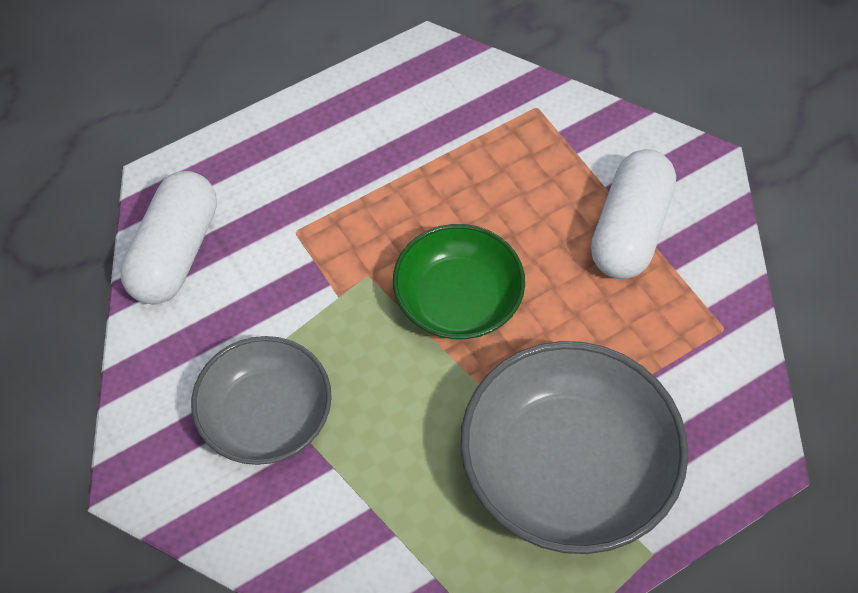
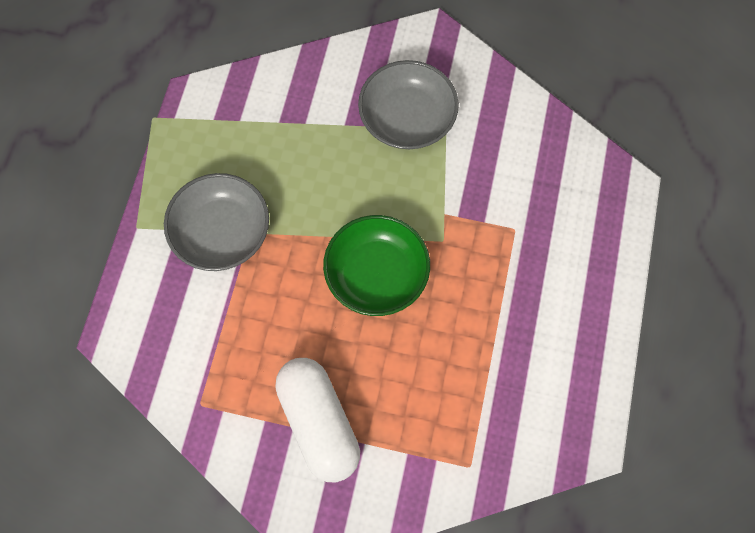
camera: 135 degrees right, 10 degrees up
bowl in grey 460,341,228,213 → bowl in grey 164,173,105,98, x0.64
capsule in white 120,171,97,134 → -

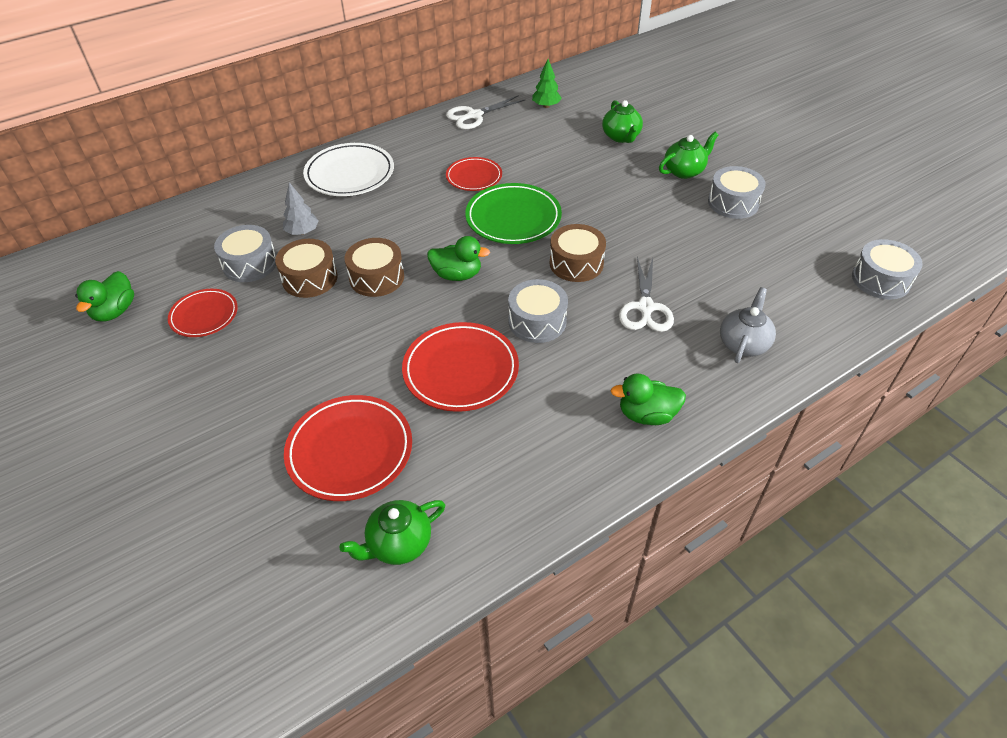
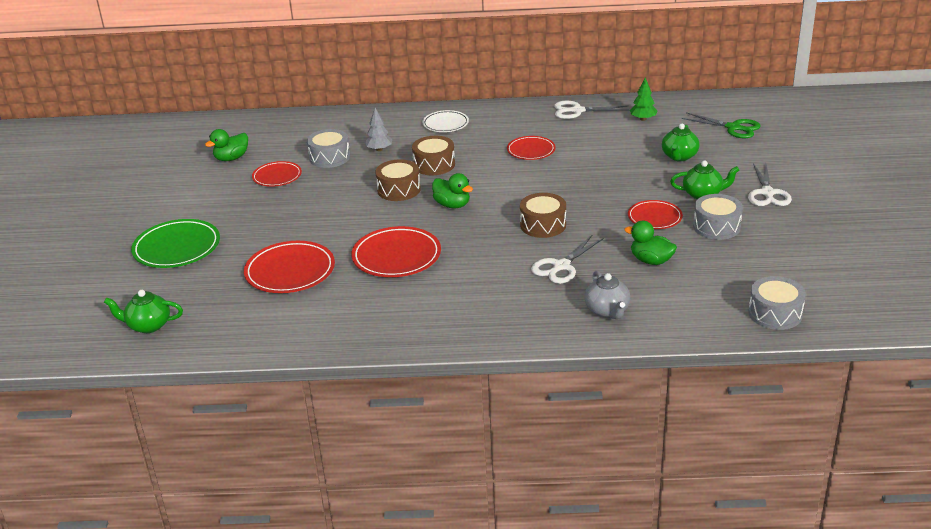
camera: 35 degrees right, 15 degrees down
teapot in green 339,500,106,65 → teapot in green 104,290,79,43, relocated
plate in green 465,183,97,61 → plate in green 131,219,89,49, relocated
drum in brown 275,239,63,59 → drum in brown 412,136,43,39, relocated
plate in white 303,143,91,53 → plate in white 423,110,46,22, x0.63
teapot in grey 720,287,56,76 → teapot in grey 584,271,46,48, 105 degrees clockwise
duck in green 610,374,76,51 → duck in green 624,221,53,44, relocated
- → plate in red 628,200,55,29
- → scissors in green 681,112,80,26
- → scissors in white 748,163,44,43
drum in grey 508,279,60,64 → -

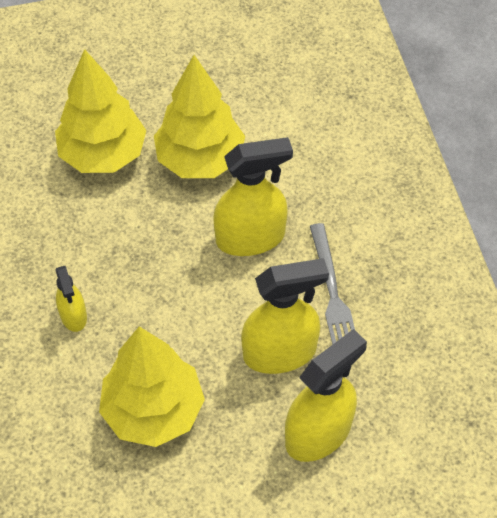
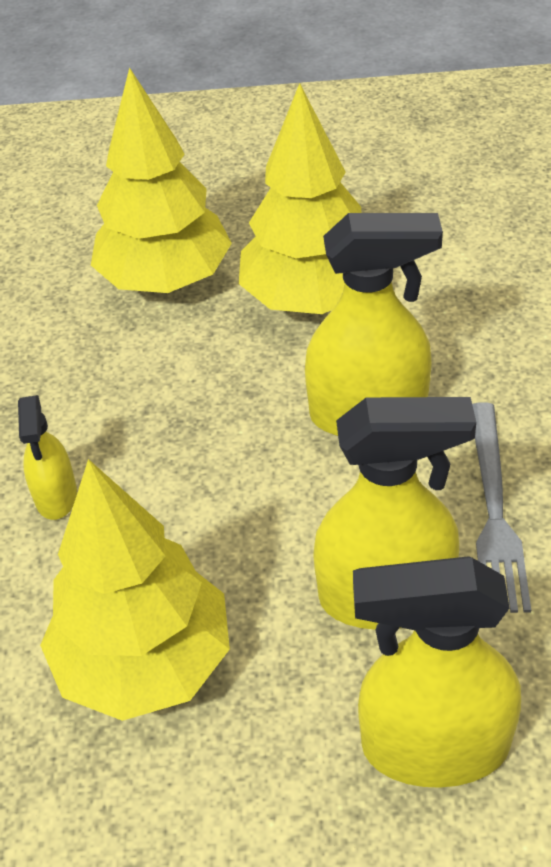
camera: 15 degrees right, 10 degrees down
spray bottle in yellow 285,329,82,133 → spray bottle in yellow 353,556,168,232, 150 degrees counterclockwise

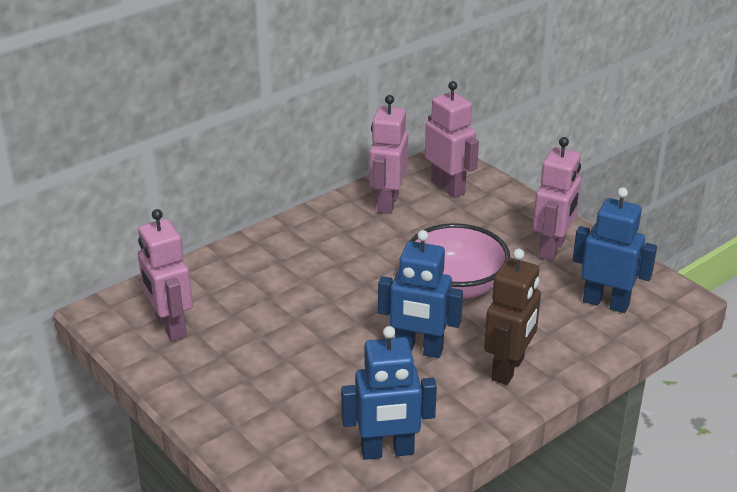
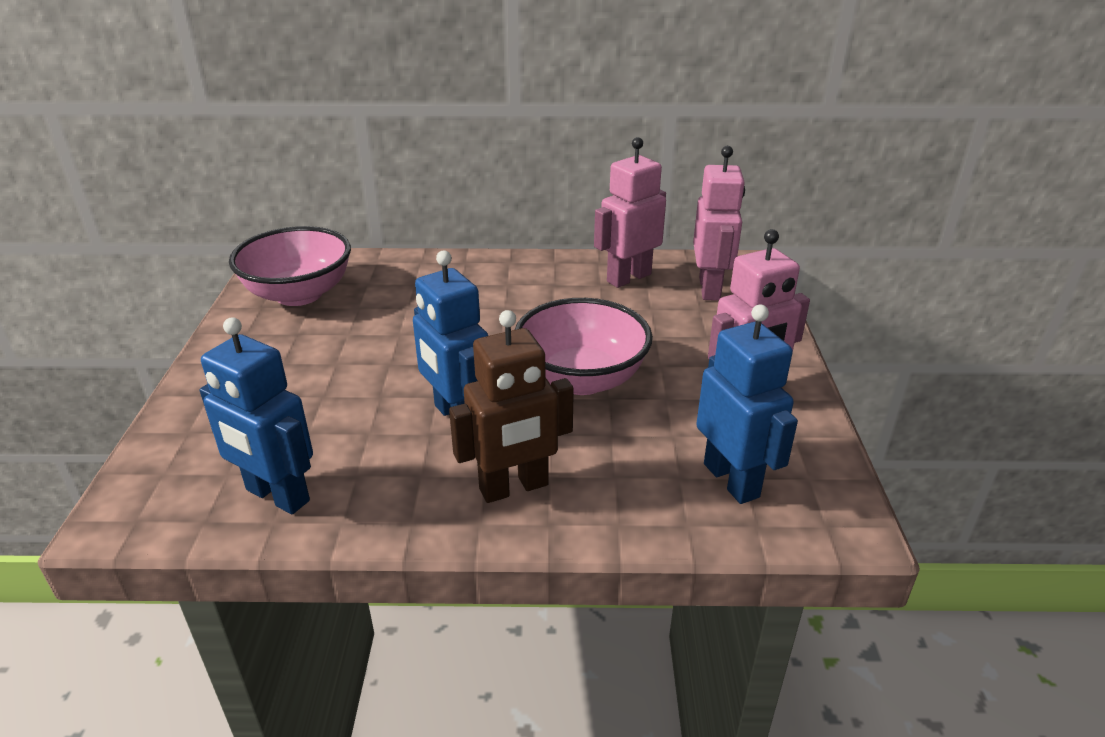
camera: 40 degrees right, 0 degrees up
robot in pink 138,209,55,132 → bowl in pink 229,226,122,80

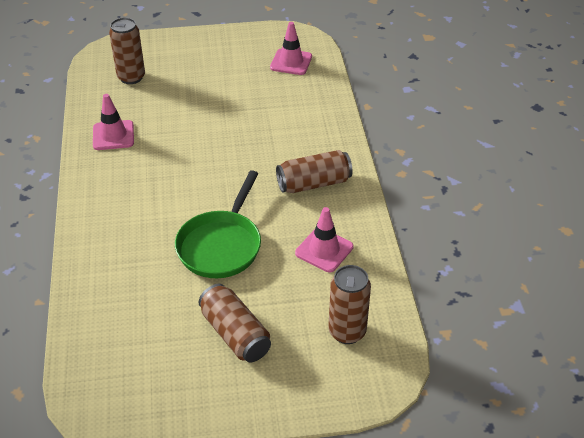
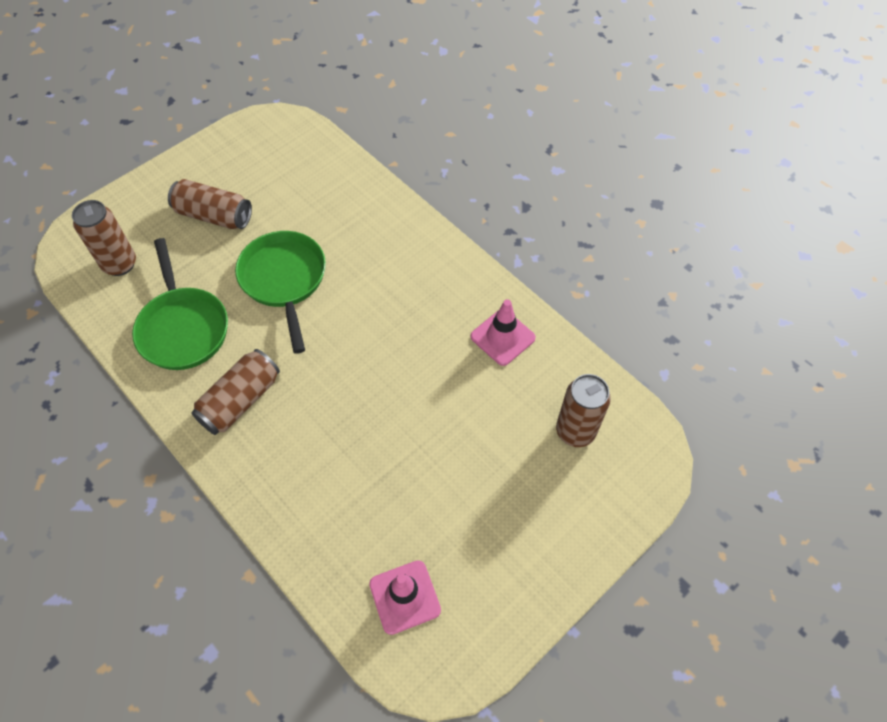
camera: 145 degrees right, 15 degrees up
traffic cone in pink 295,207,59,65 → pan in green 132,238,96,132

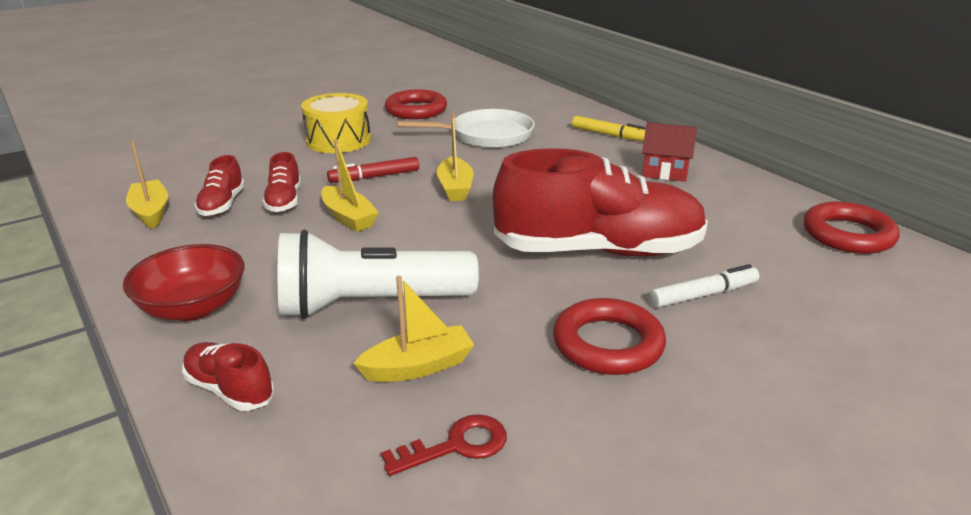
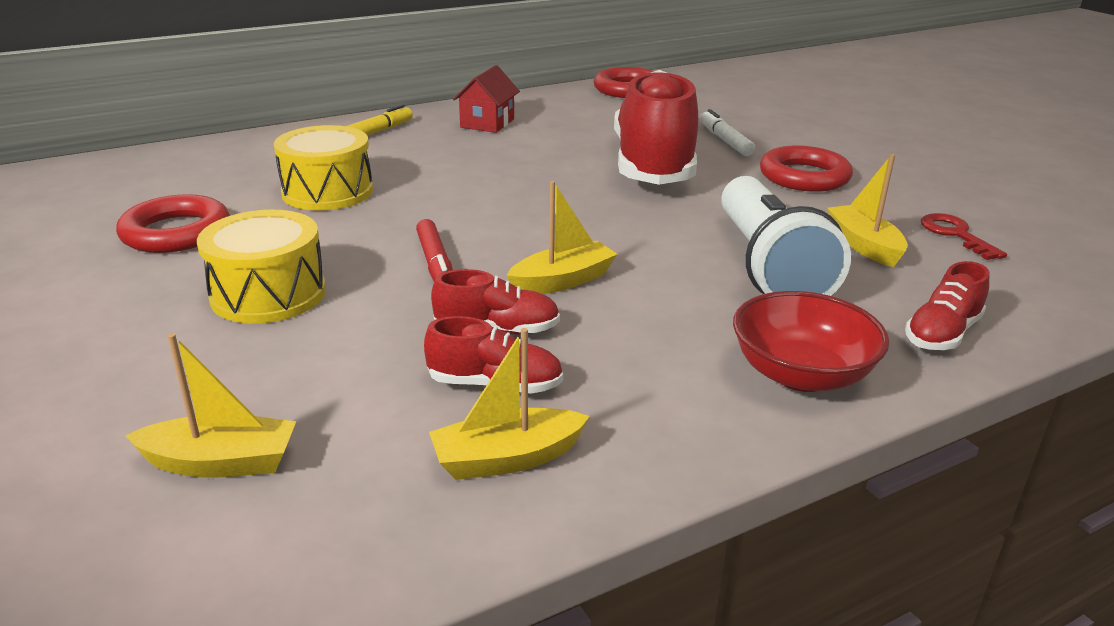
camera: 85 degrees left, 0 degrees up
boat in yellow 437,113,37,88 → boat in yellow 125,333,171,145, relocated
pan in white 397,109,138,39 → drum in yellow 274,125,99,86

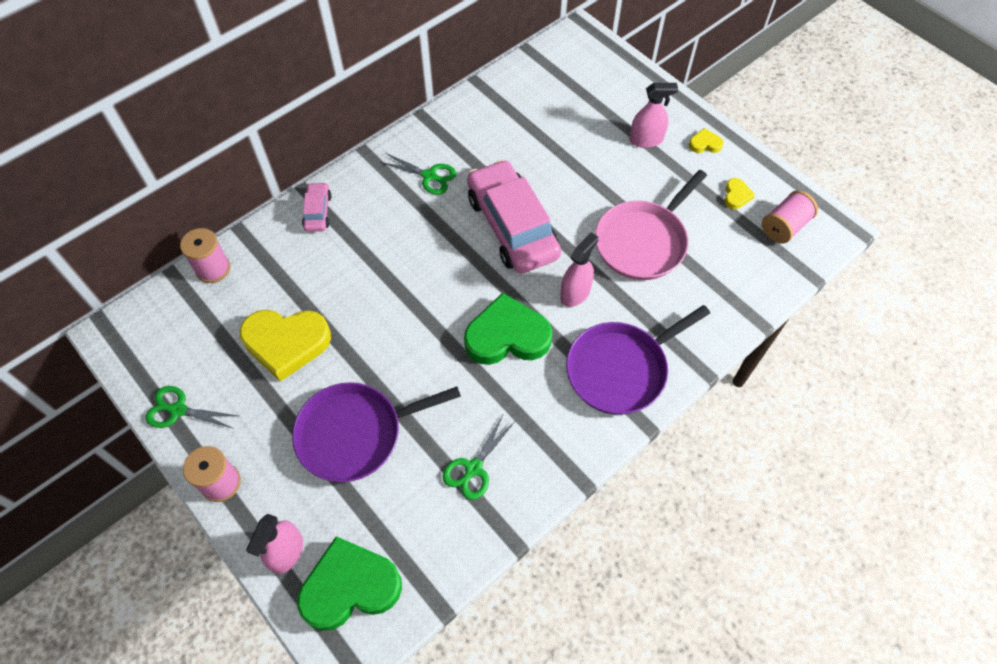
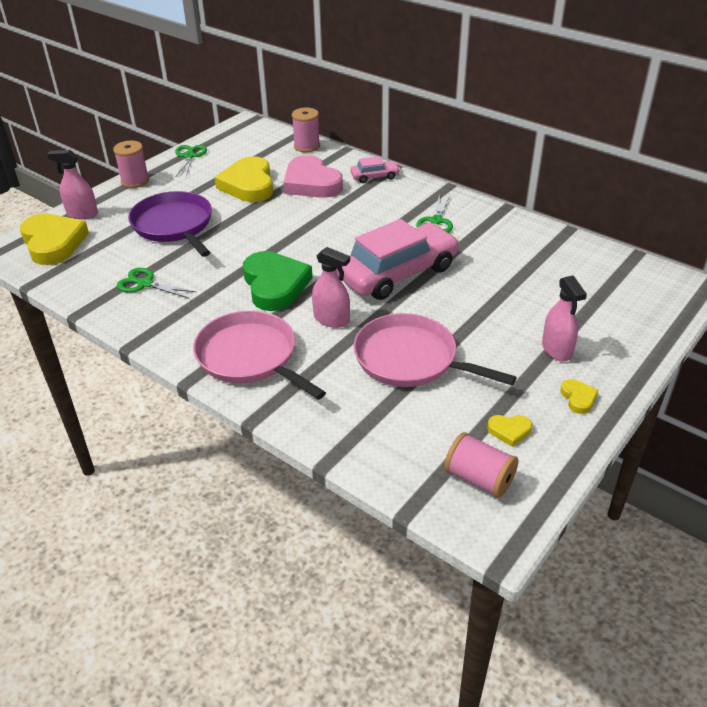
camera: 80 degrees right, 20 degrees down
heart in green 297,536,105,95 → heart in yellow 20,213,69,52
pan in purple 566,305,144,110 → pan in pink 193,311,133,89
- → heart in pink 283,155,60,43

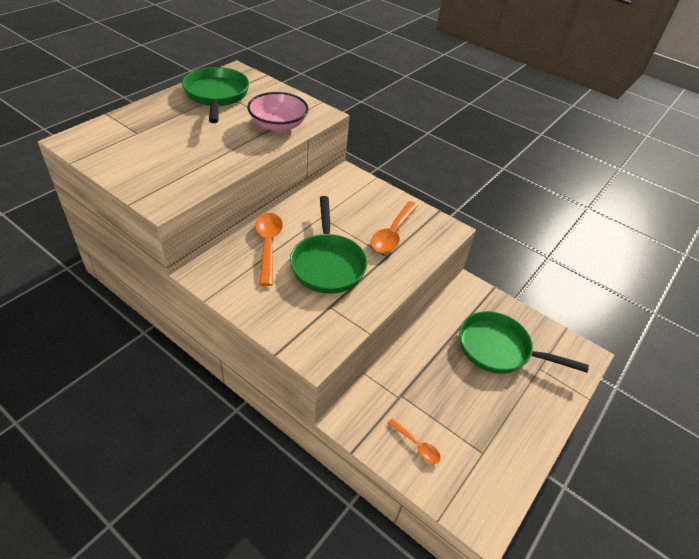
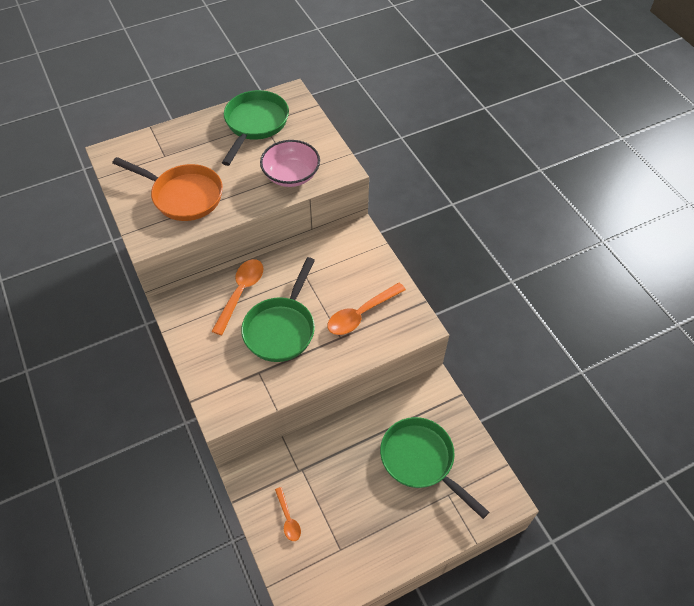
camera: 30 degrees right, 10 degrees up
- → pan in orange 112,157,111,64

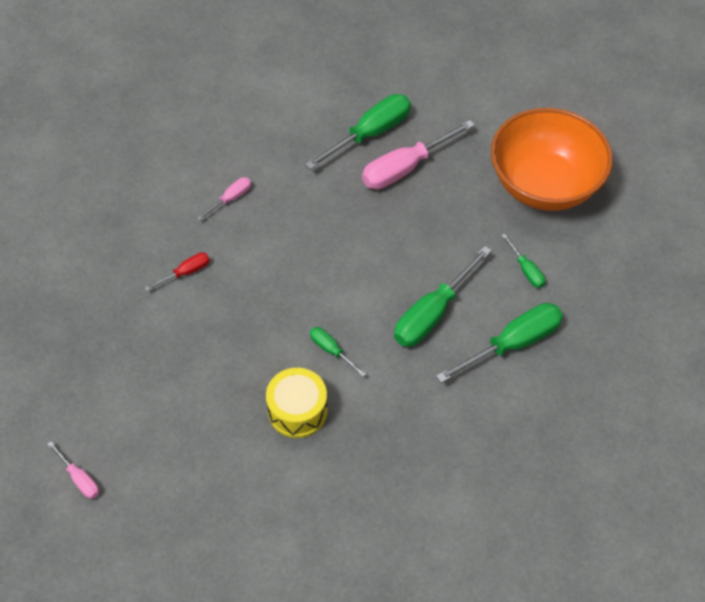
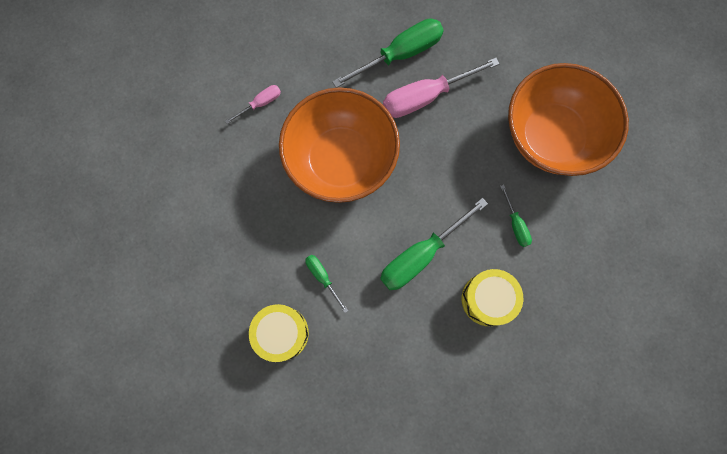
camera: 10 degrees right, 20 degrees up
- → bowl in orange 279,87,121,116
screwdriver in green 436,303,127,80 → drum in yellow 462,269,61,57
screwdriver in pink 47,441,52,58 → -
screwdriver in red 145,252,65,39 → -

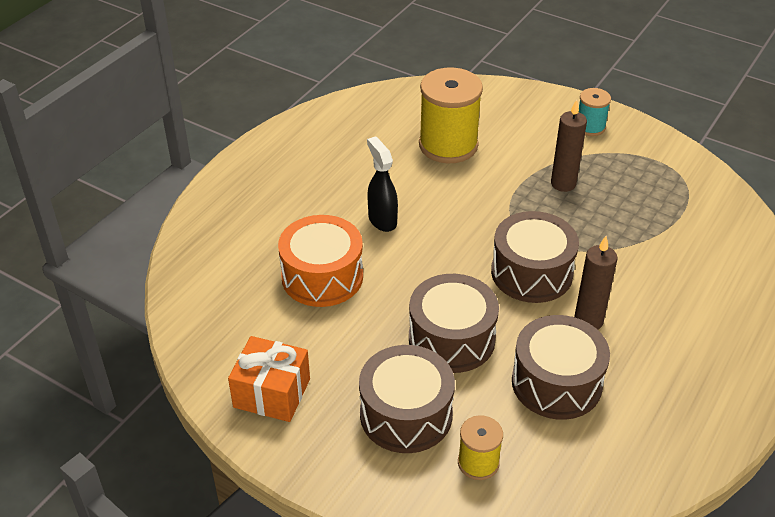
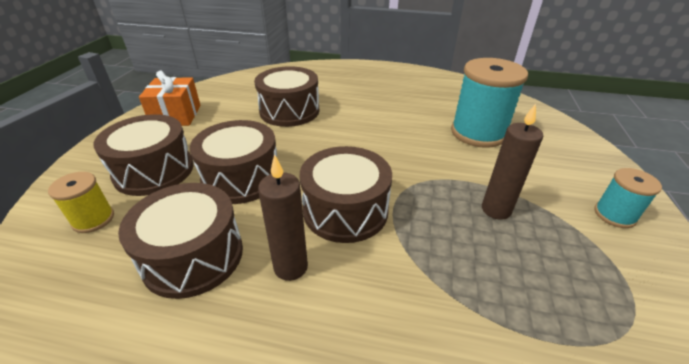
camera: 70 degrees right, 5 degrees down
drum in orange 278,215,85,92 → drum in brown 254,66,65,61
spool in yellow 419,67,64,96 → spool in turquoise 451,58,77,90
spray bottle in black 367,136,31,96 → -

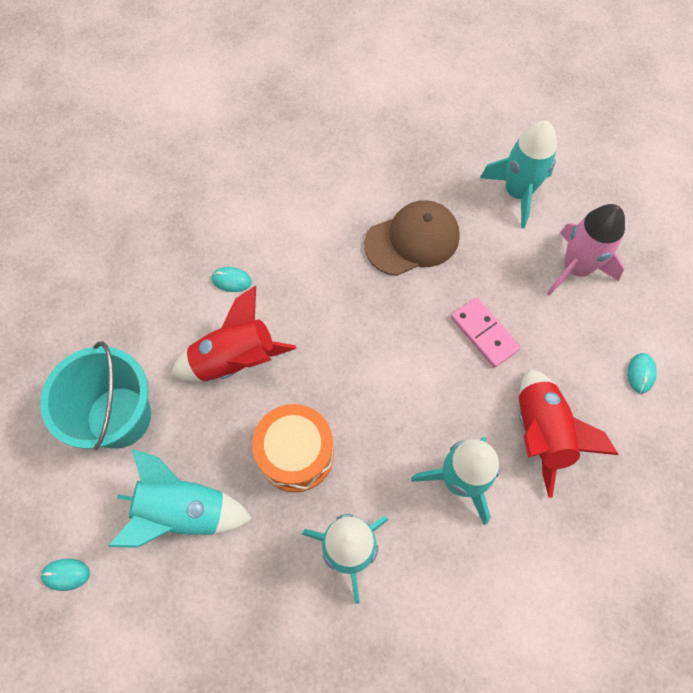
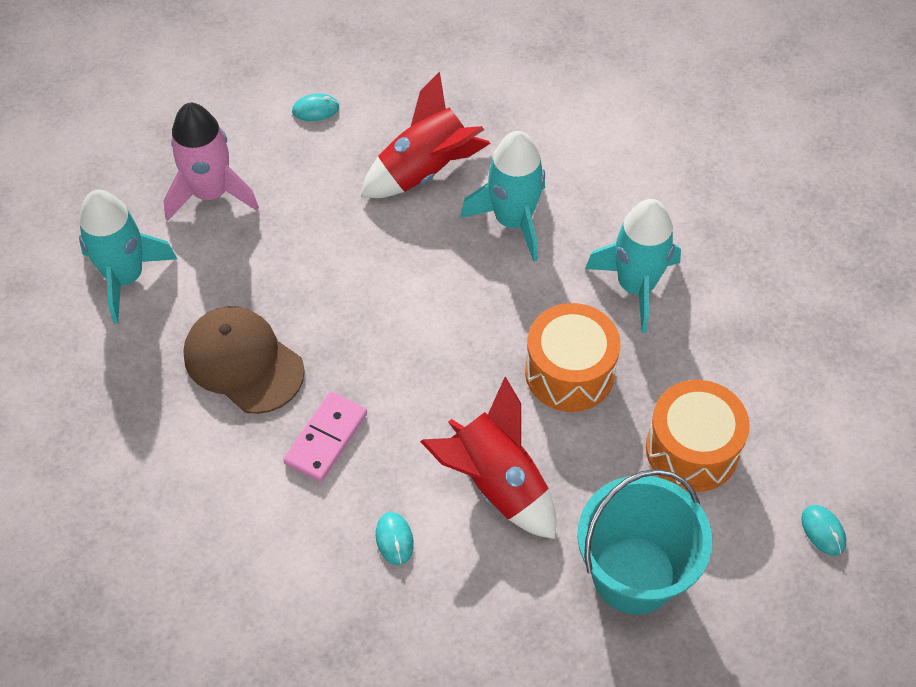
camera: 115 degrees left, 10 degrees down
domino in pink 451,297,70,71 → domino in pink 283,391,84,91, relocated
rocket in turquoise 109,449,143,99 → drum in orange 646,380,104,112

